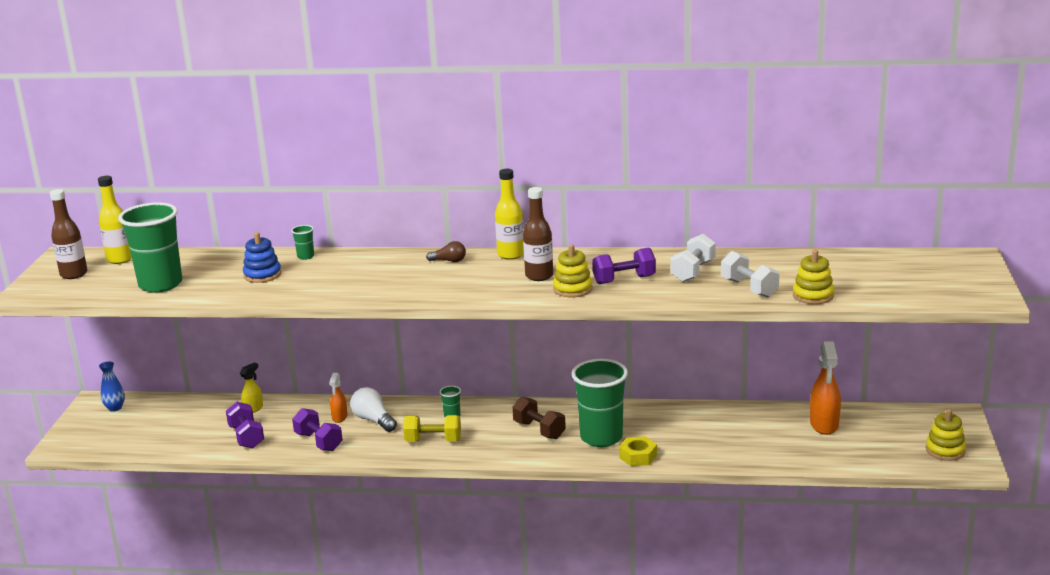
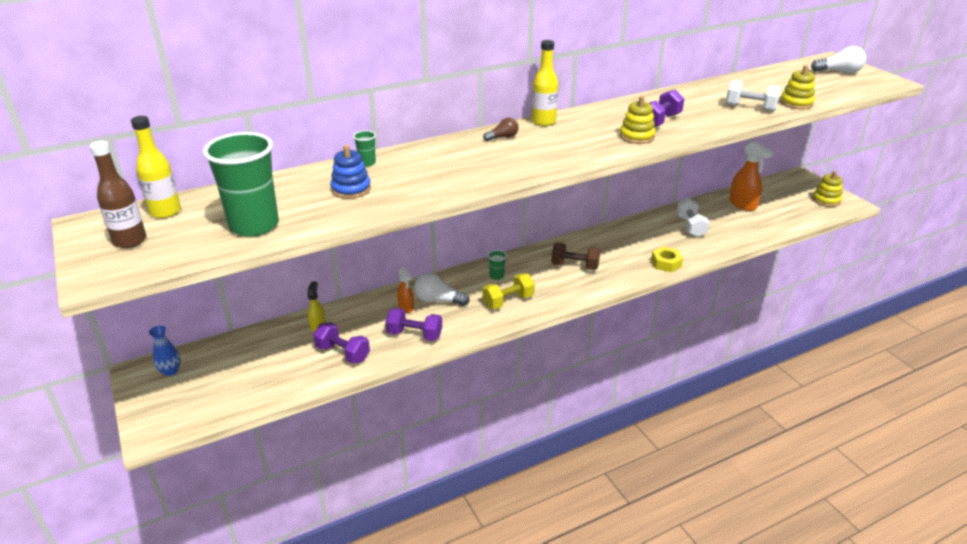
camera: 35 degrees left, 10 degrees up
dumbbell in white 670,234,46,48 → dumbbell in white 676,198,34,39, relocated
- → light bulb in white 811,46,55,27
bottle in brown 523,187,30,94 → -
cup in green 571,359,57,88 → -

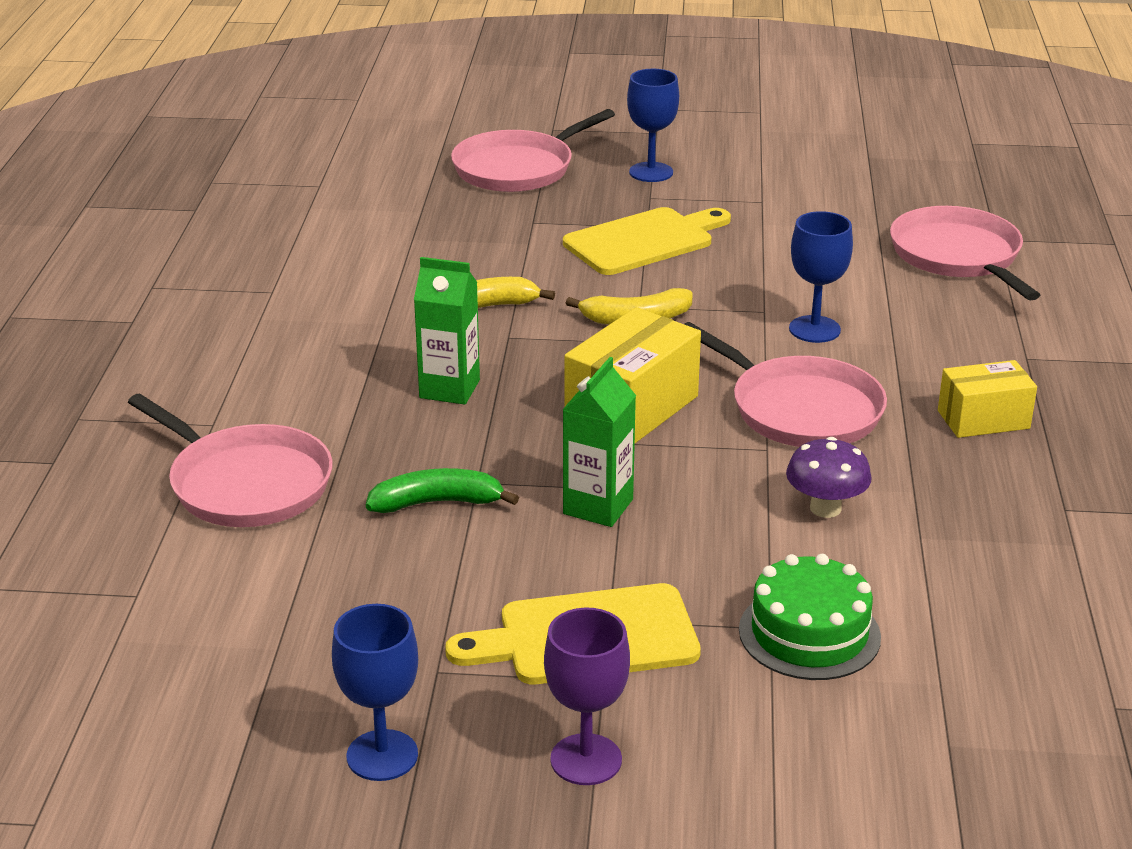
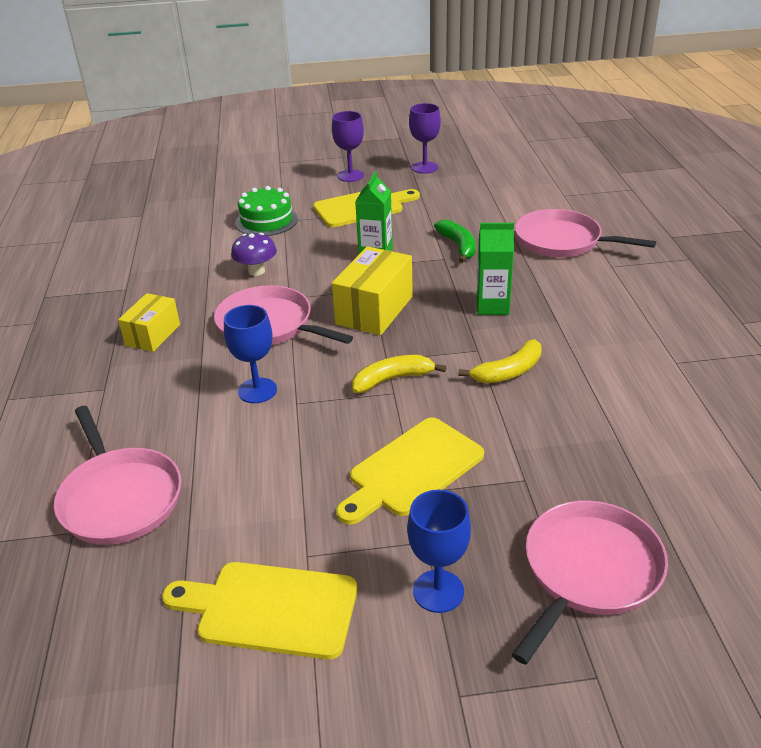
camera: 170 degrees right, 5 degrees up
box in yellow 938,360,99,78 → box in yellow 118,293,62,59, 45 degrees counterclockwise
- → cutting board in yellow 162,562,195,97
goblet in blue 332,604,86,177 → goblet in purple 409,103,32,71
banana in green 366,468,153,45 → banana in green 434,220,42,43, 90 degrees counterclockwise

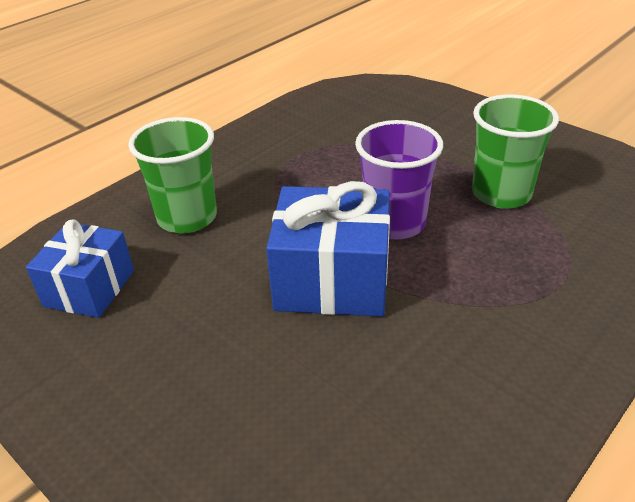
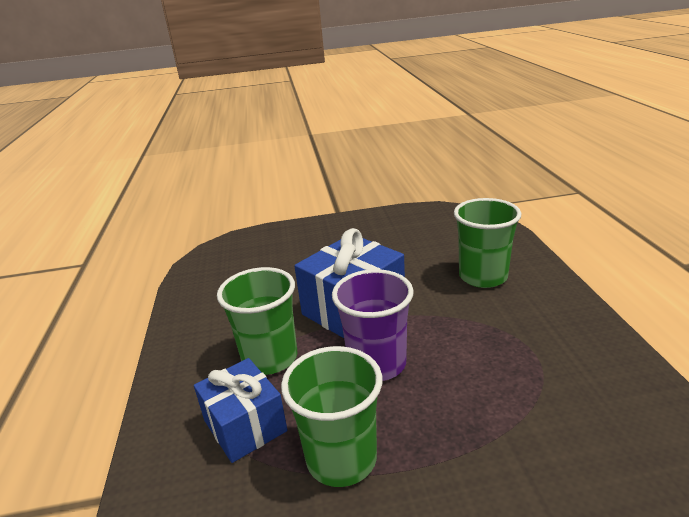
camera: 130 degrees right, 10 degrees down
gift in blue 26,220,108,98 → gift in blue 194,358,93,105, relocated
- → cup in green 217,267,80,108

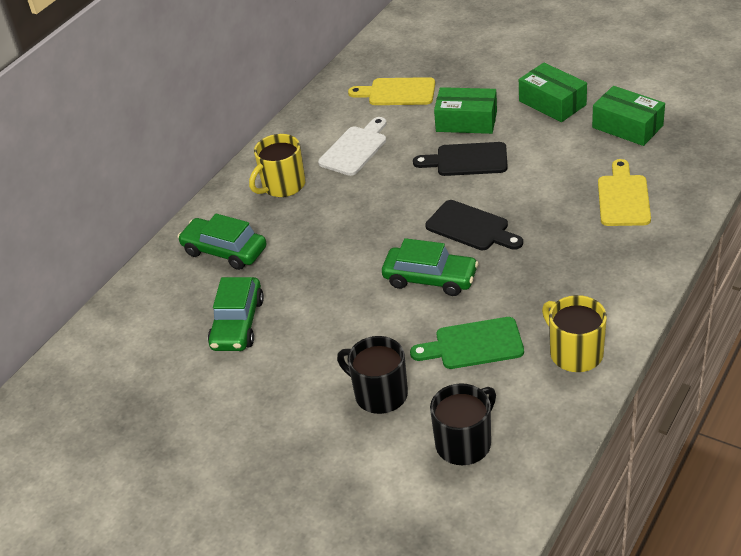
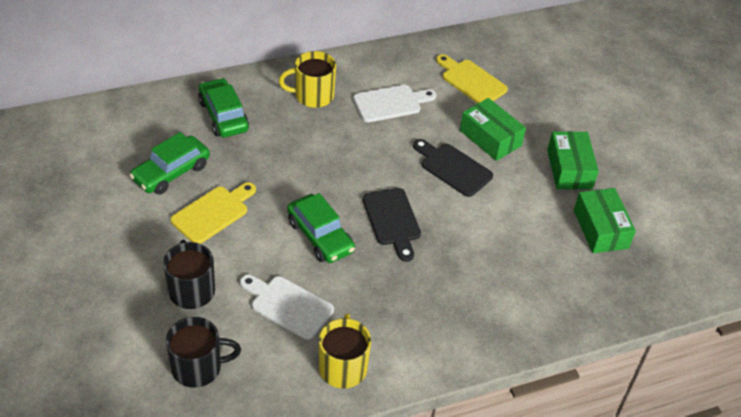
camera: 30 degrees right, 5 degrees up
cutting board in yellow 598,159,53,67 → cutting board in yellow 171,182,85,62, relocated
cutting board in green 410,317,114,52 → cutting board in white 240,275,94,65

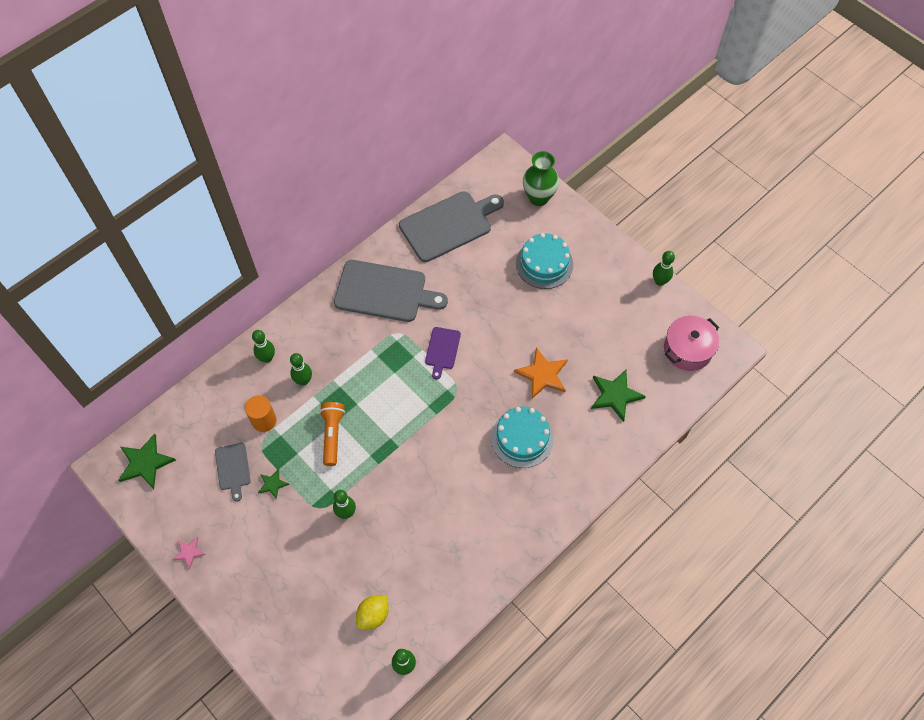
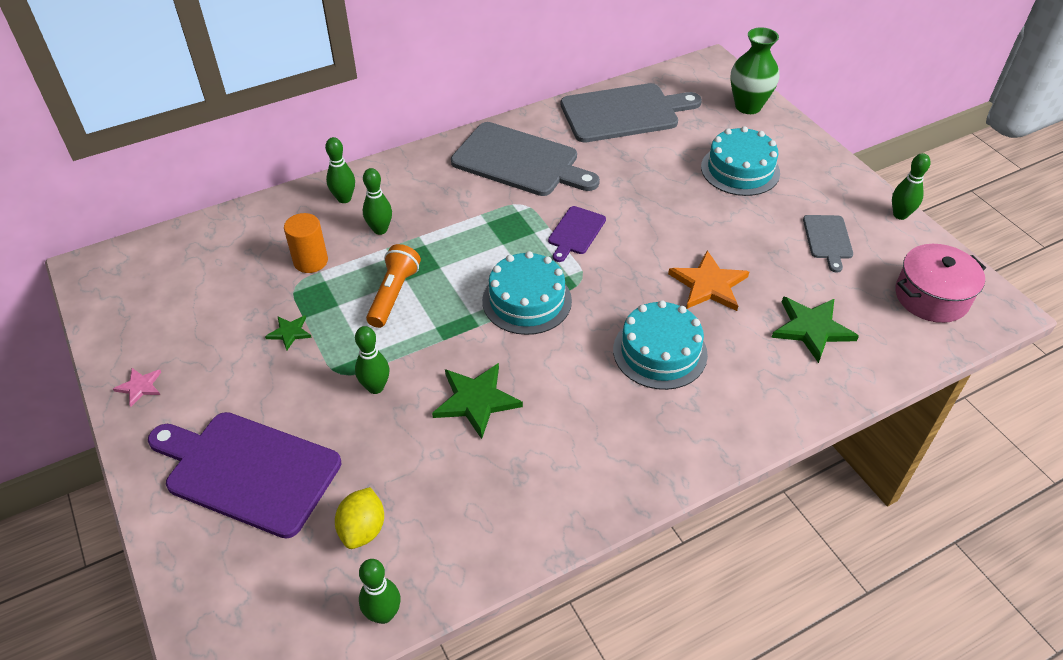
camera: 15 degrees right, 15 degrees down
- → cutting board in purple 148,412,193,126
lemon in yellow 356,595,33,35 → lemon in yellow 335,487,49,62, 45 degrees counterclockwise
star in green 118,433,58,56 → star in green 432,363,91,76, relocated
- → cake in turquoise 482,251,90,84
cutting board in grey 215,443,36,58 → cutting board in grey 803,215,50,58, relocated

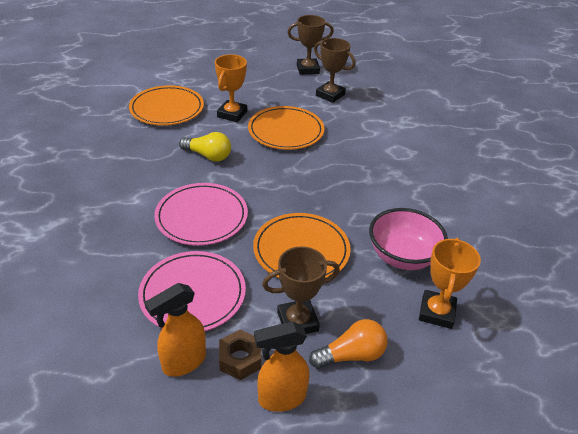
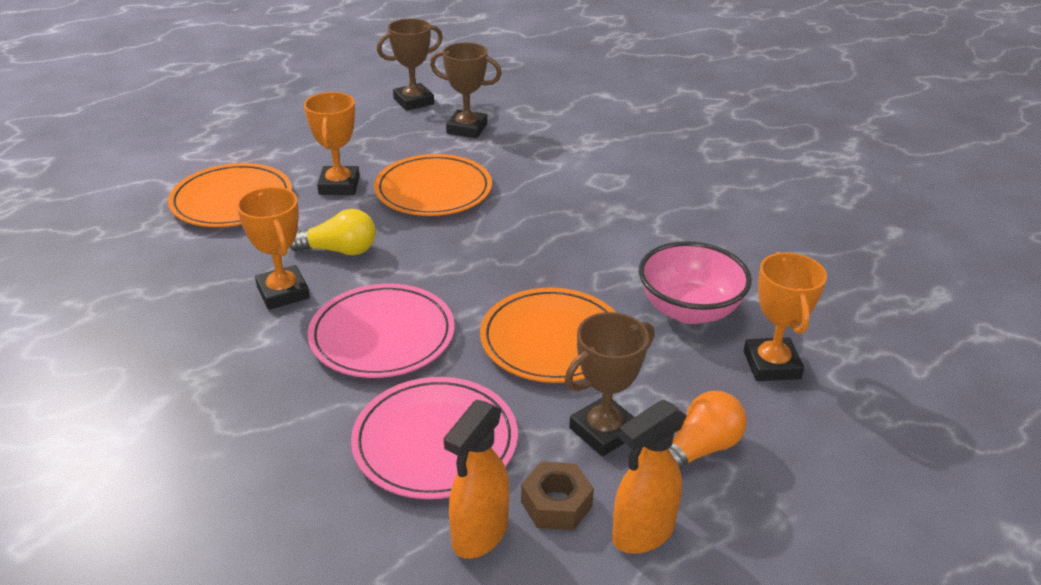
camera: 20 degrees left, 5 degrees down
- → trophy in orange 236,187,74,123

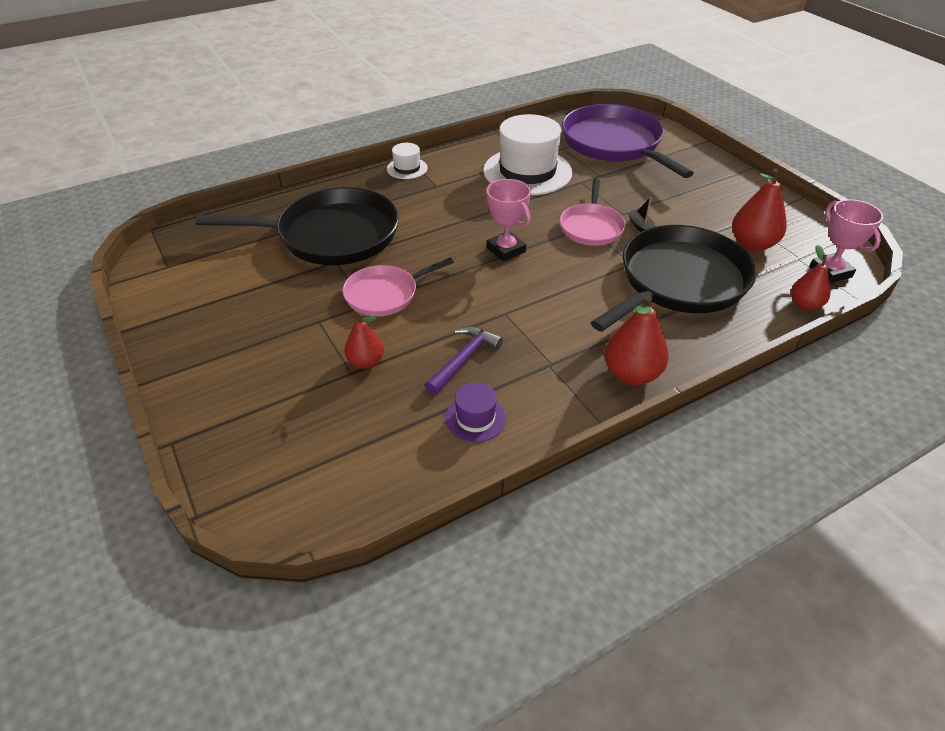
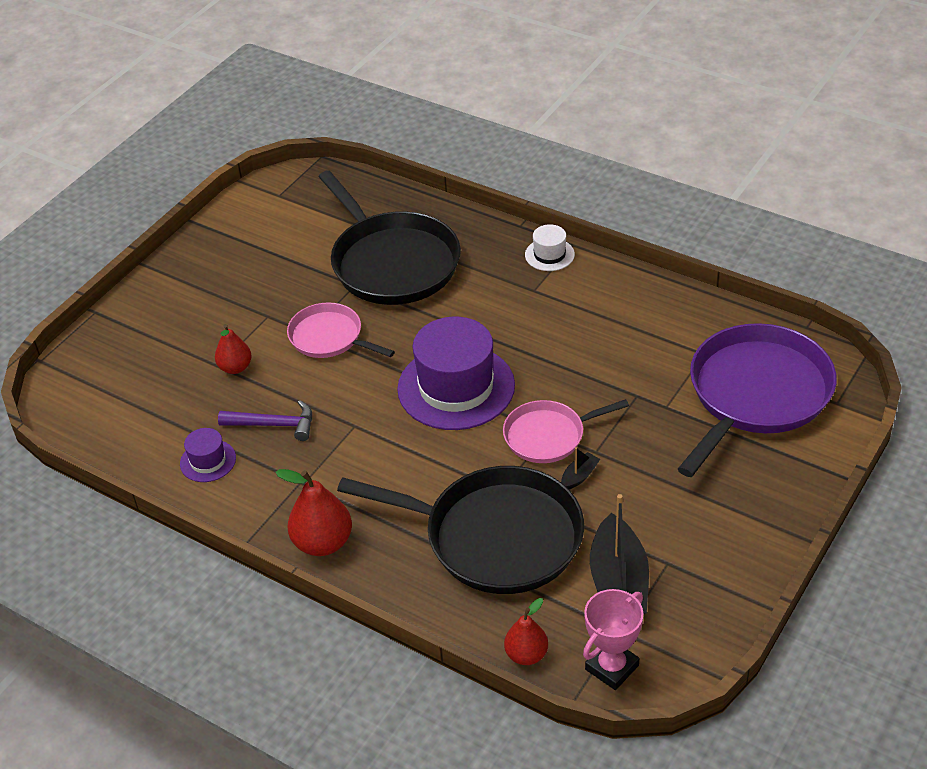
camera: 65 degrees right, 0 degrees up
trophy in pink 487,179,44,83 → hat in purple 397,317,118,113
pear in red 732,168,55,83 → boat in black 590,494,59,121
hat in white 483,114,89,81 → -

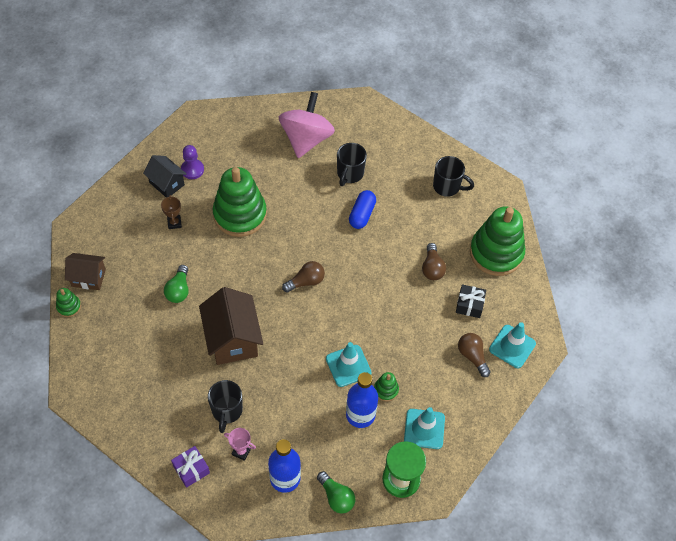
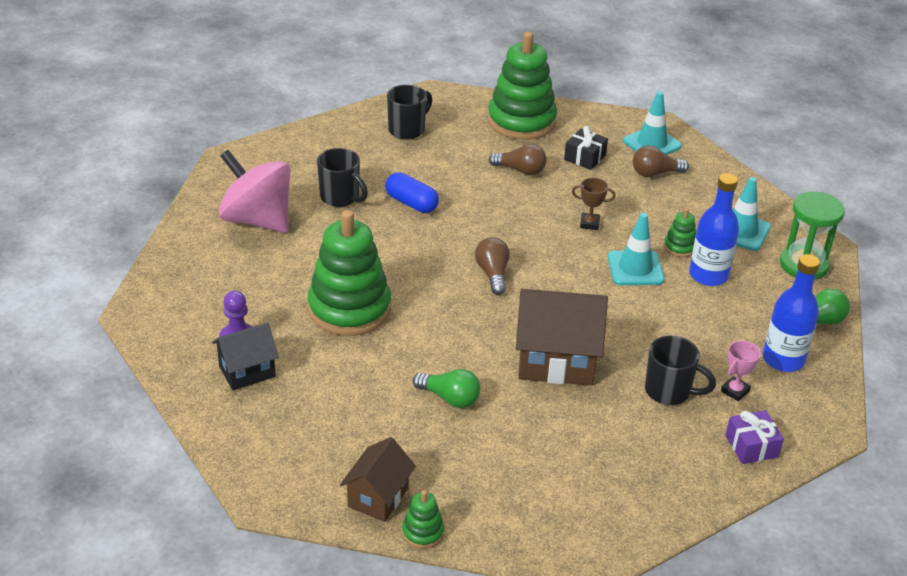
camera: 70 degrees left, 20 degrees down
trophy in brown 161,195,21,34 → trophy in brown 572,178,43,52, relocated

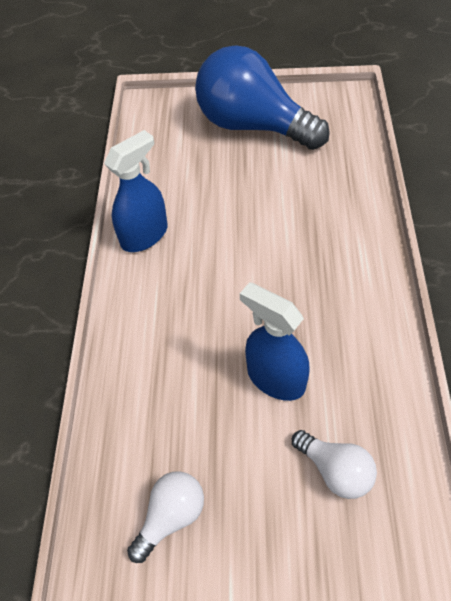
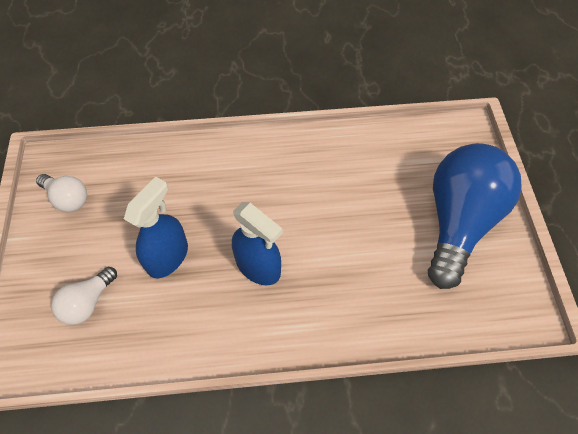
camera: 80 degrees right, 5 degrees up
spray bottle in blue 104,130,64,122 → spray bottle in blue 232,202,51,83, relocated

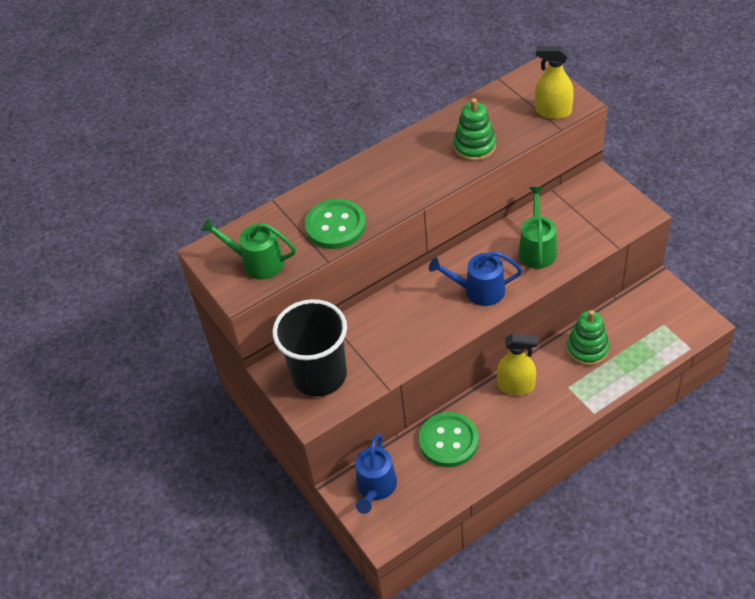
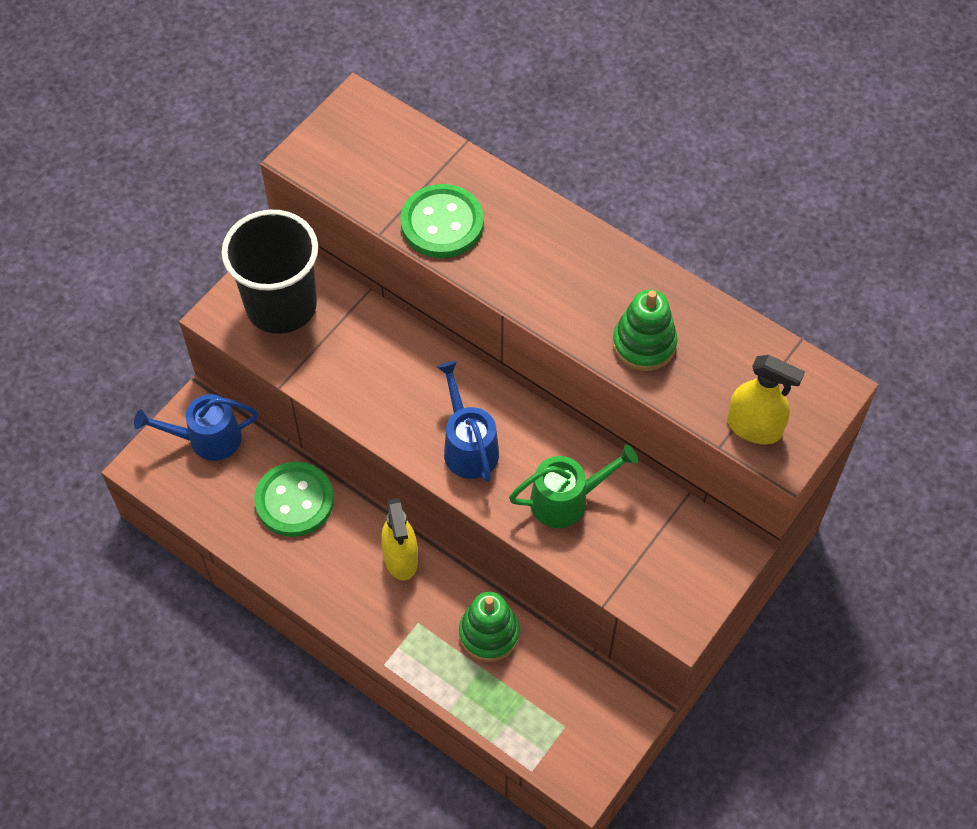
camera: 65 degrees right, 10 degrees up
spray bottle in yellow 535,46,39,73 → spray bottle in yellow 727,355,78,89, 120 degrees clockwise
watering can in green 201,218,95,62 → -

